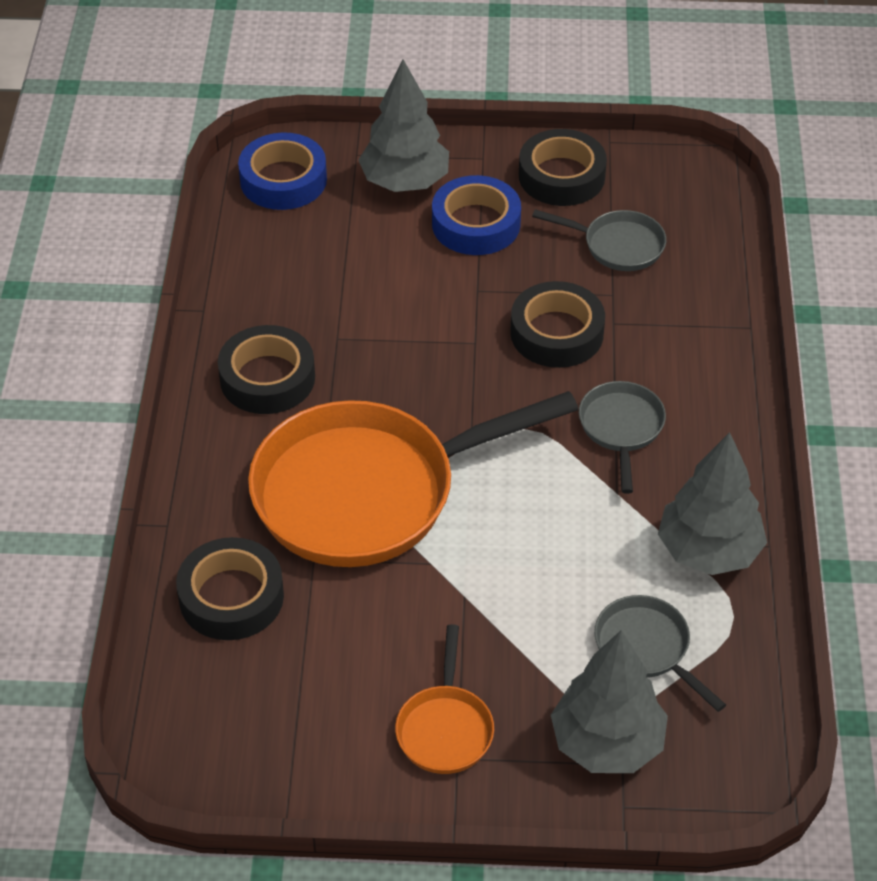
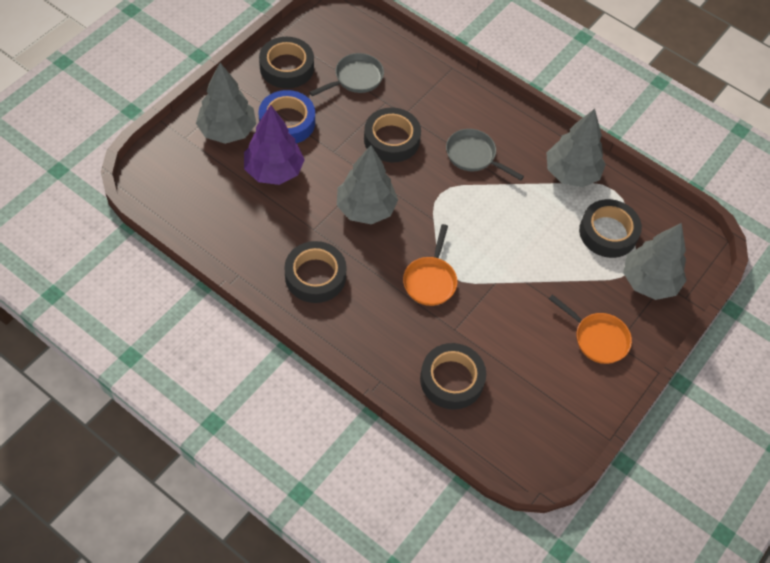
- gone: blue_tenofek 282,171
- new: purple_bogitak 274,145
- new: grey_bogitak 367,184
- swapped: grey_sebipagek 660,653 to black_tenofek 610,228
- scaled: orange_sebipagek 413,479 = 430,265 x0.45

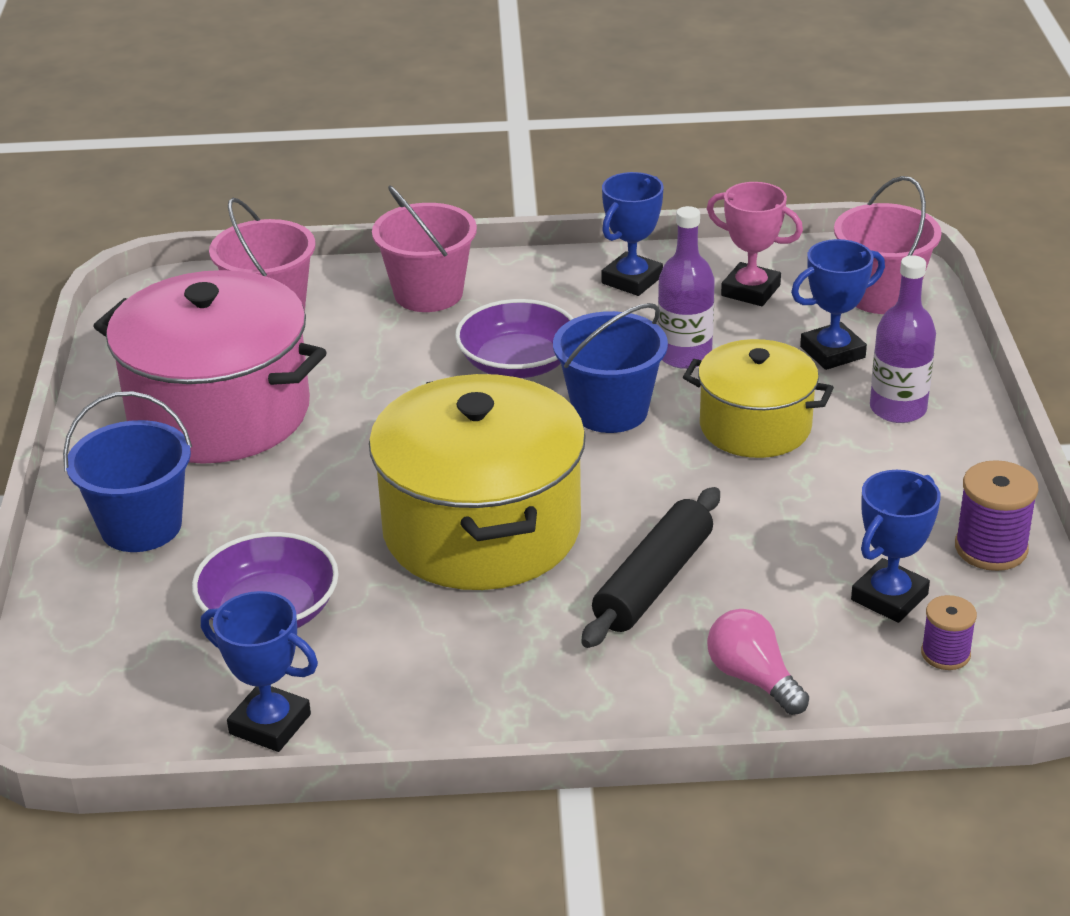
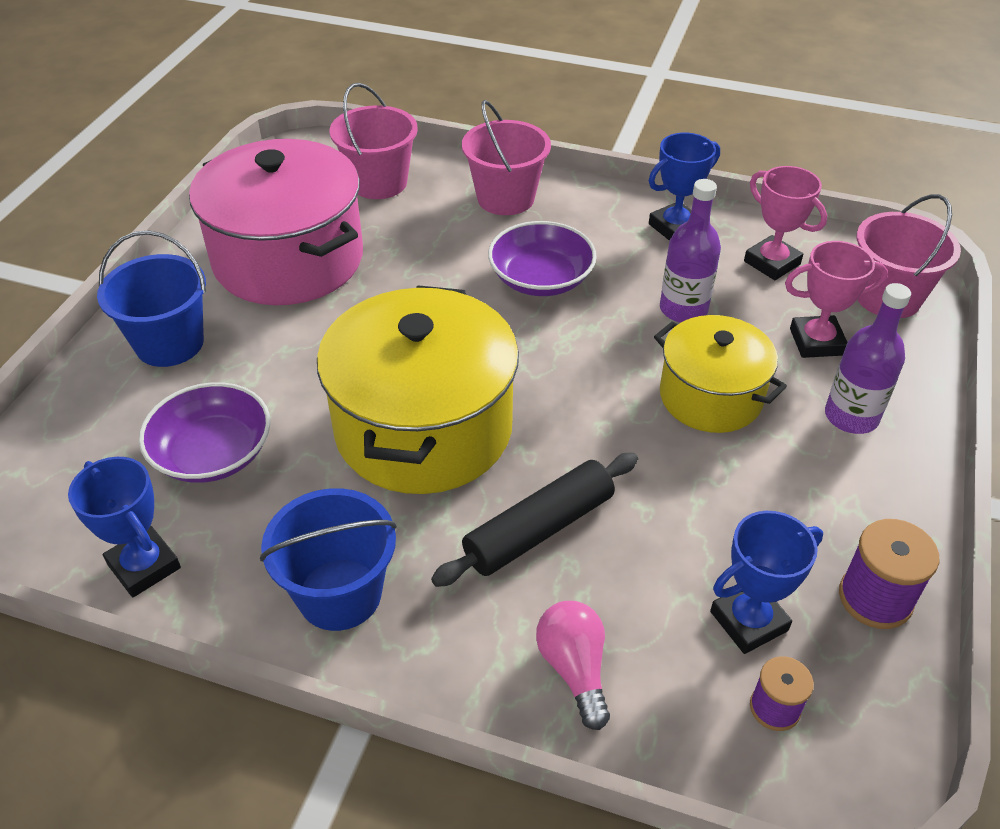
- shifted: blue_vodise 610,368 to 328,559
- repainted: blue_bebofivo 838,304 to pink_bebofivo 836,299

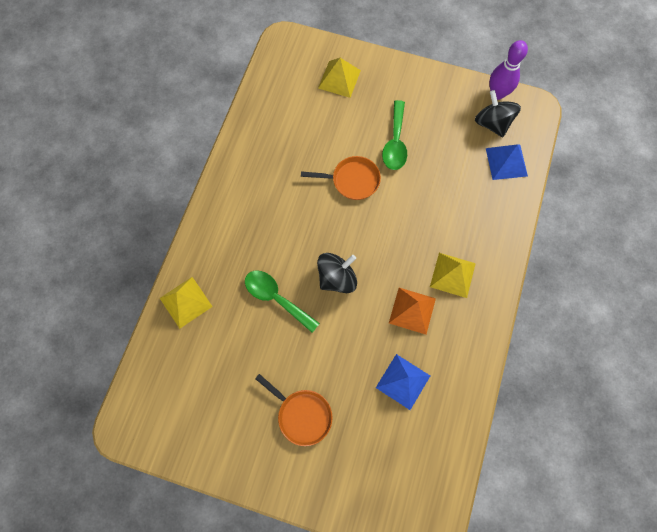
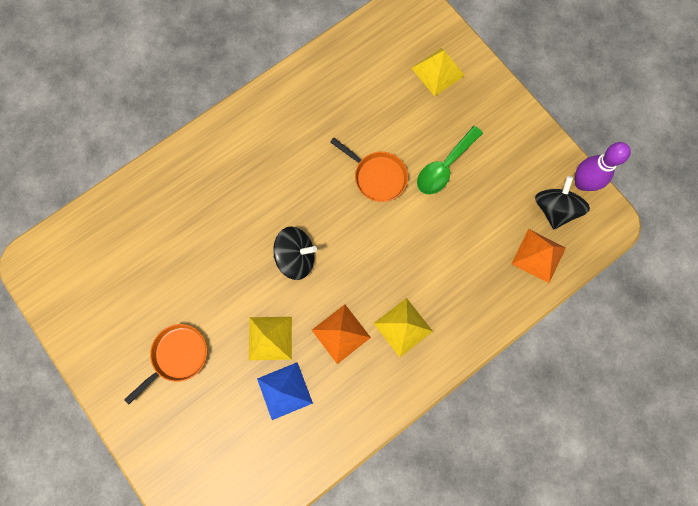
- gone: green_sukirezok 282,302
- shifted: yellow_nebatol 186,303 to 270,338
- repainted: blue_nebatol 507,162 to orange_nebatol 538,256
- rotated: orange_sebipagek 294,410 = 165,364 120 degrees counterclockwise

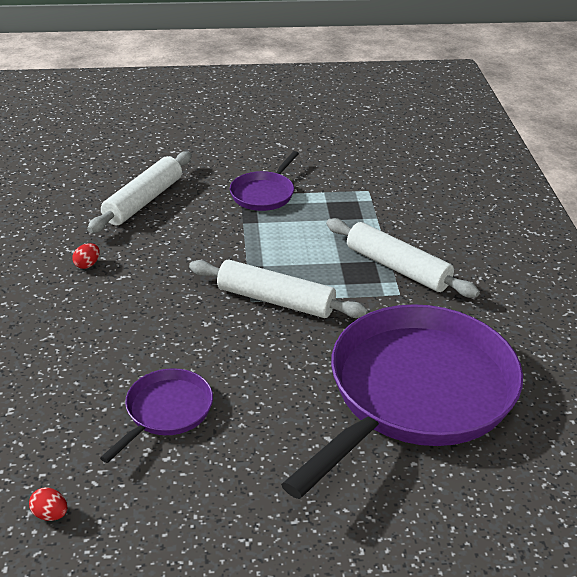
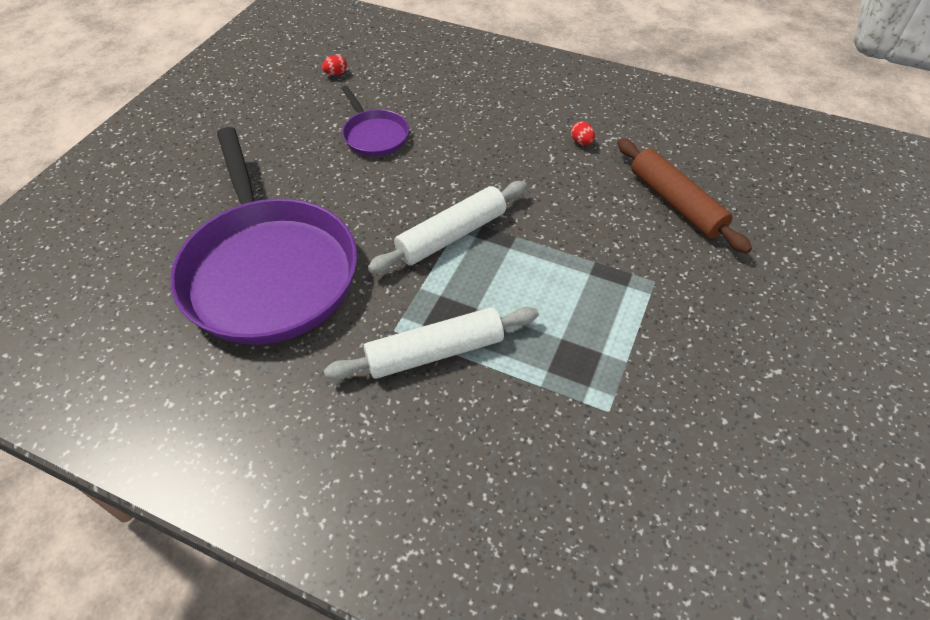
- gone: purple_sebipagek 264,181
- repainted: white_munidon 139,192 to brown_munidon 684,196

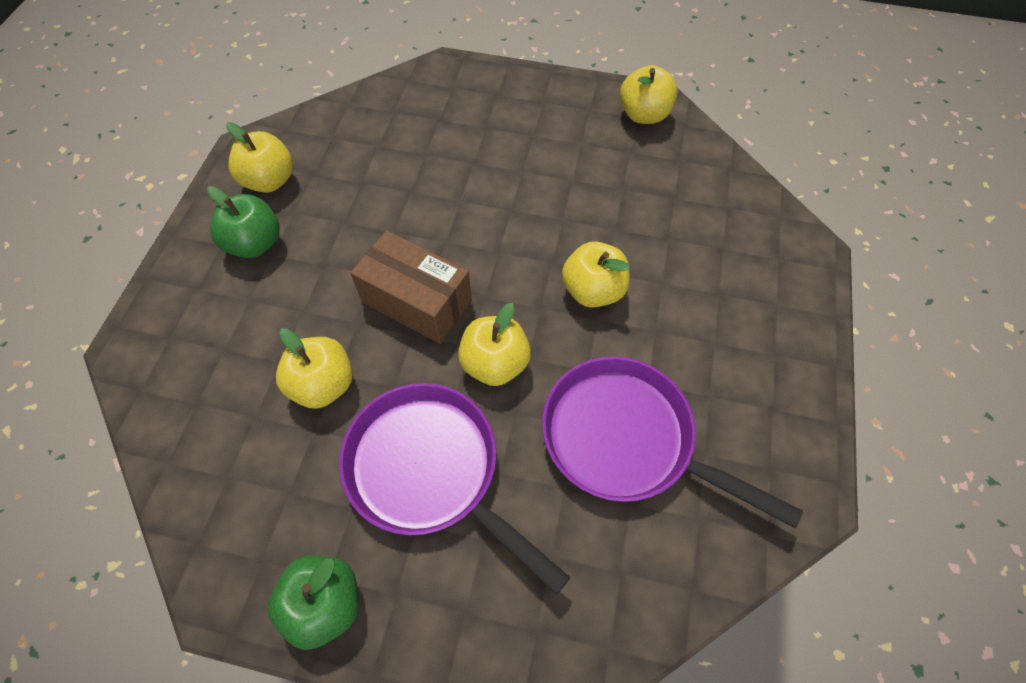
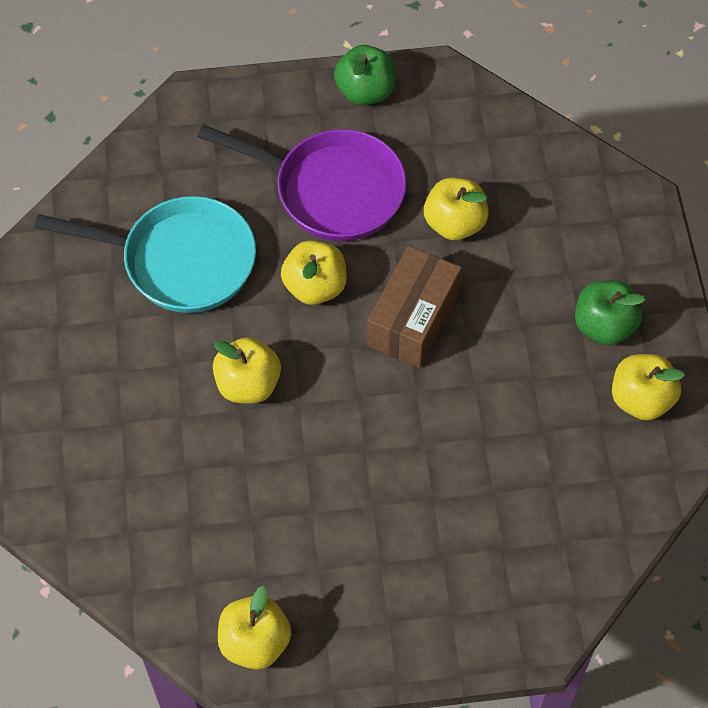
- repainted: purple_sebipagek 672,442 to turquoise_sebipagek 145,254
- rotated: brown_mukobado 411,287 = 414,307 75 degrees counterclockwise

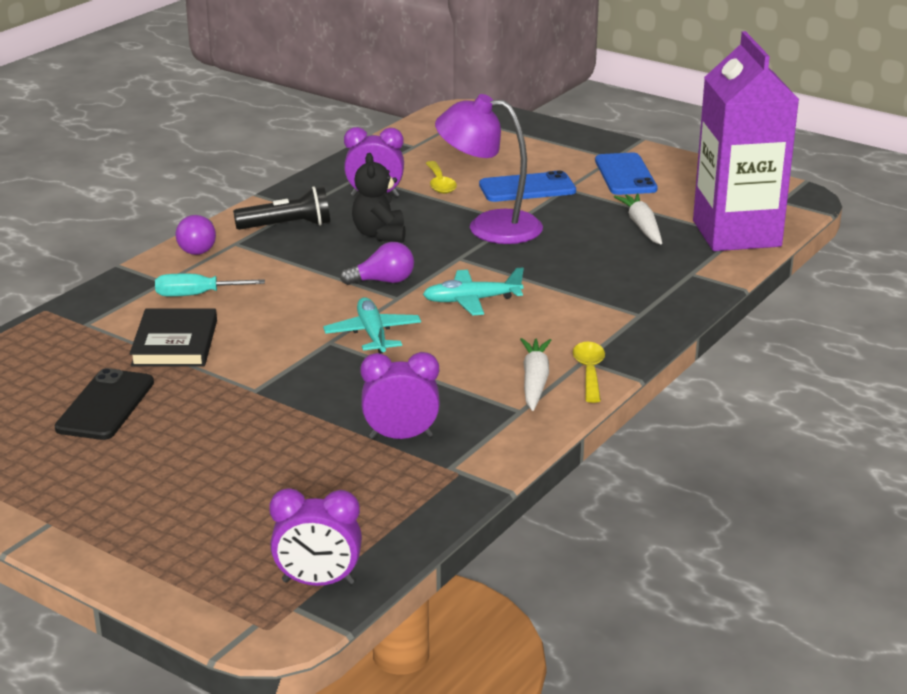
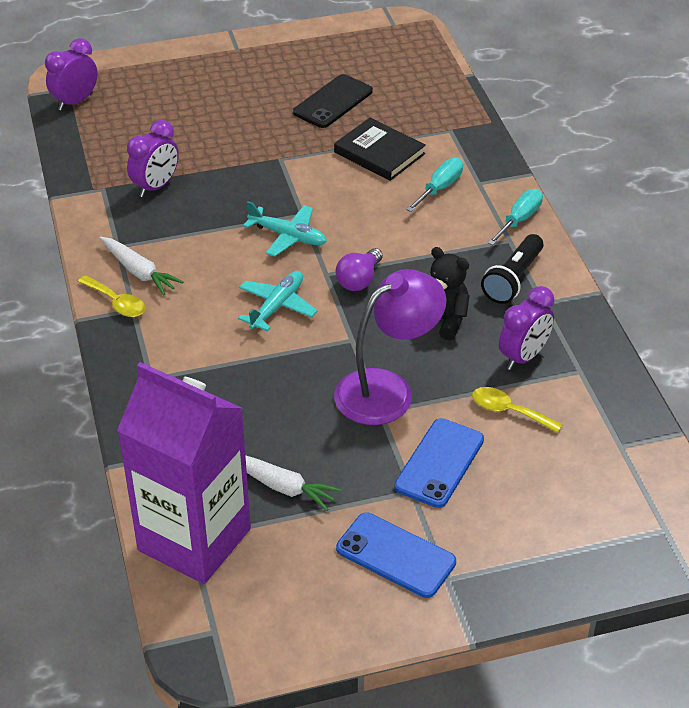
- swapped: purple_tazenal 195,235 to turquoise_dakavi 515,217
- rotated: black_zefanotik 104,404 = 333,101 75 degrees clockwise

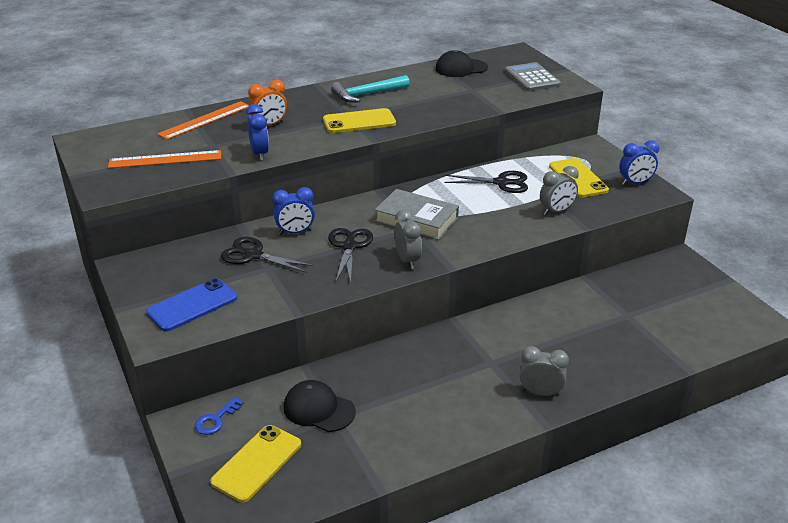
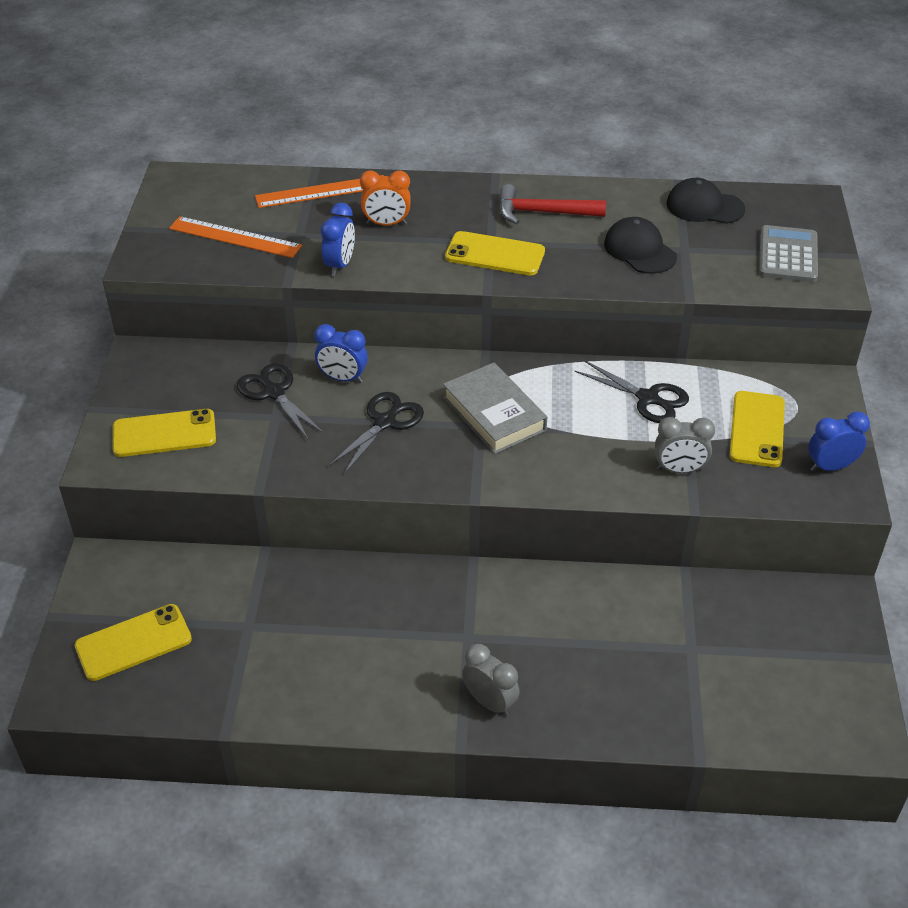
- gone: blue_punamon 219,416
- gone: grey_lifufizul 408,239
- shifted: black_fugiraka 319,406 to 640,245
- repainted: blue_zefanotik 191,305 to yellow_zefanotik 164,433
- repainted: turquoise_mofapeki 370,88 to red_mofapeki 552,204
- rotated: blue_lifufizul 639,162 = 839,441 150 degrees clockwise

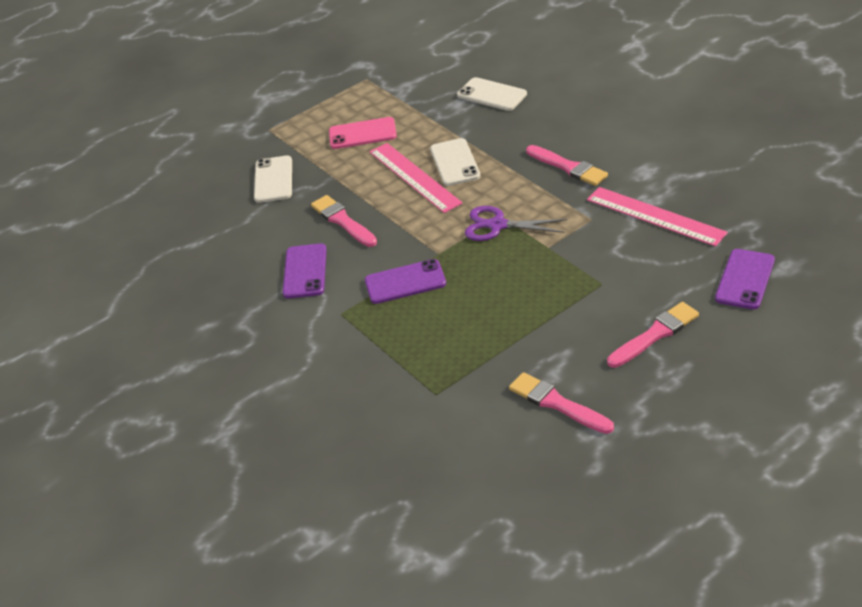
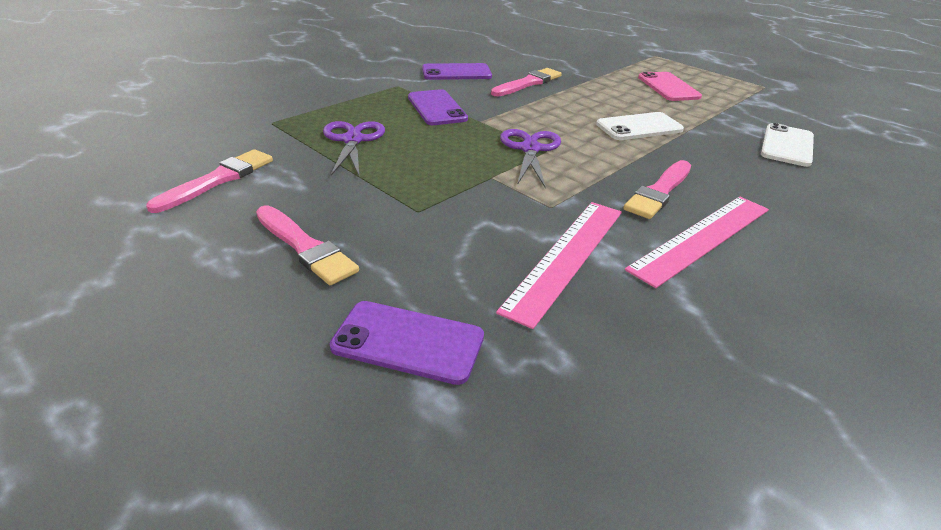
- gone: white_zefanotik 273,179
- new: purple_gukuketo 354,149
- shifted: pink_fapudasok 416,178 to 697,242

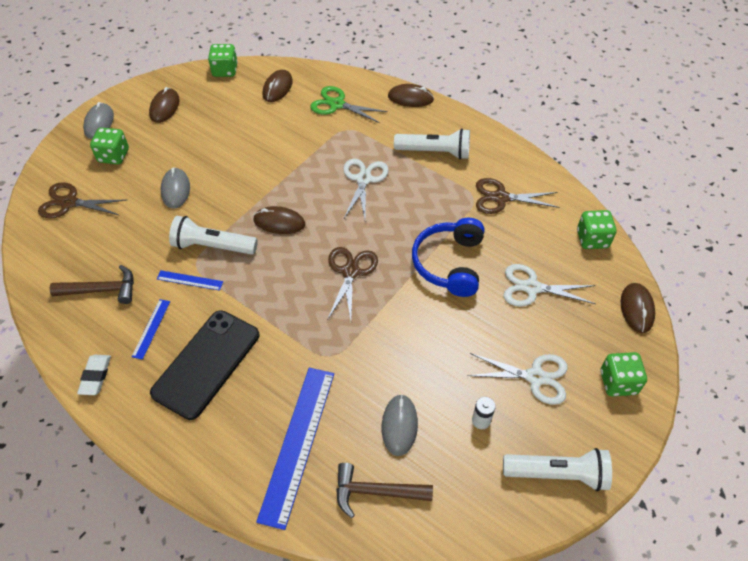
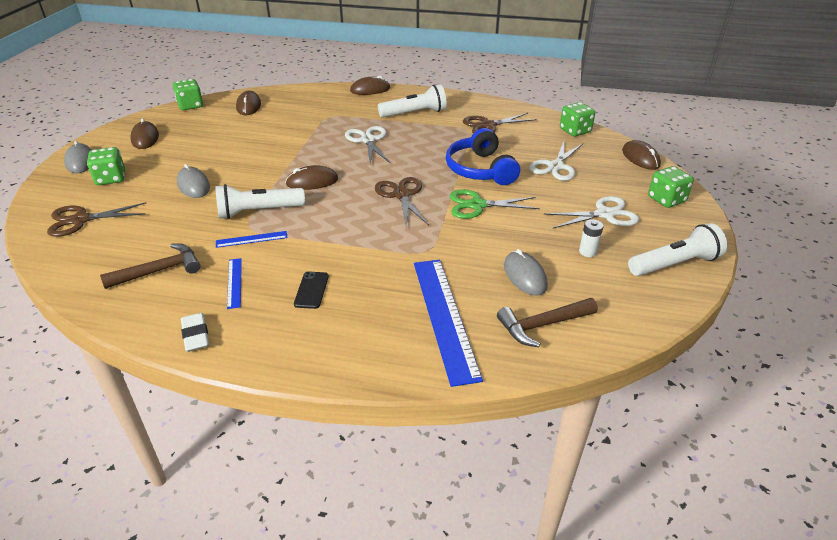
- shifted: green_gukuketo 349,104 to 495,204
- rotated: white_gukuketo 550,285 = 556,161 45 degrees counterclockwise
- scaled: black_zefanotik 204,365 = 311,290 x0.42

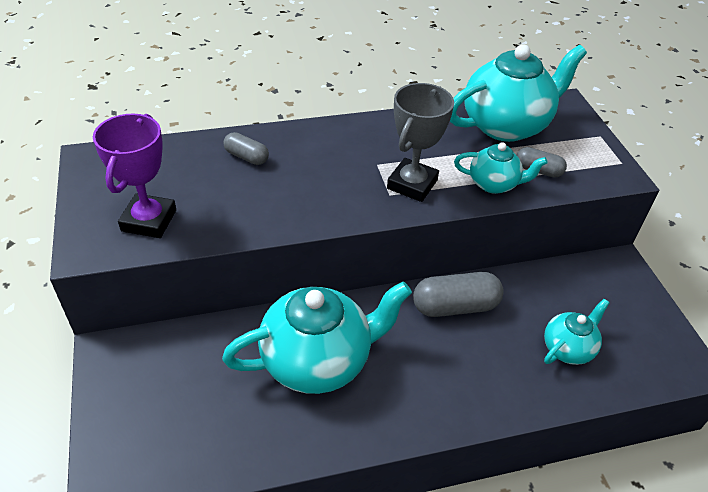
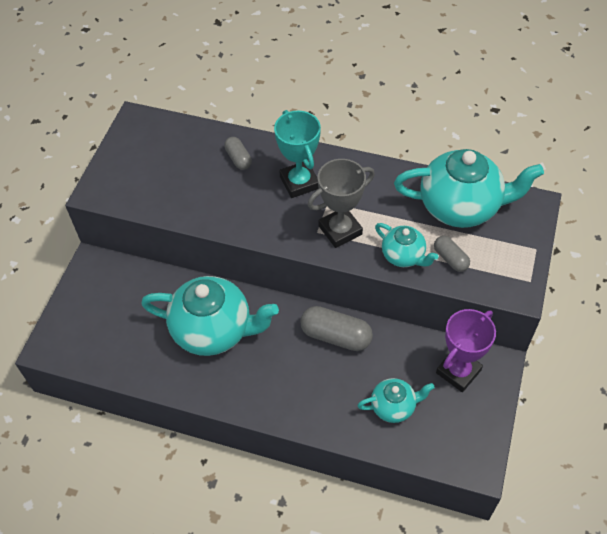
- new: turquoise_bebofivo 297,154
- shifted: purple_bebofivo 134,176 to 466,350

